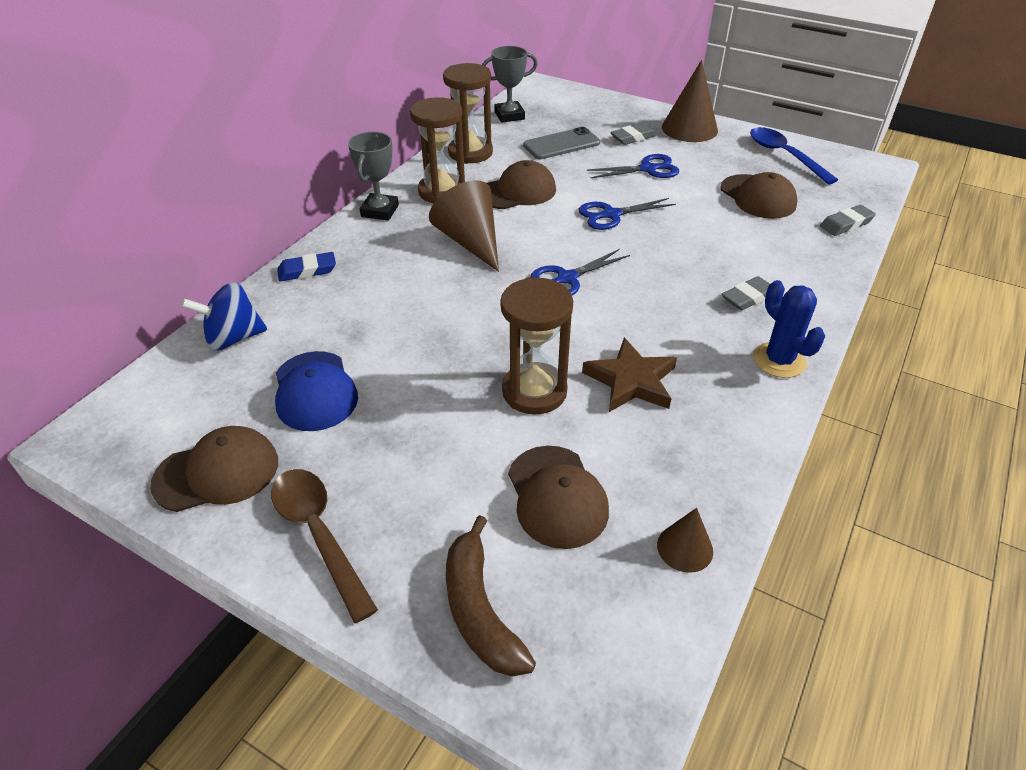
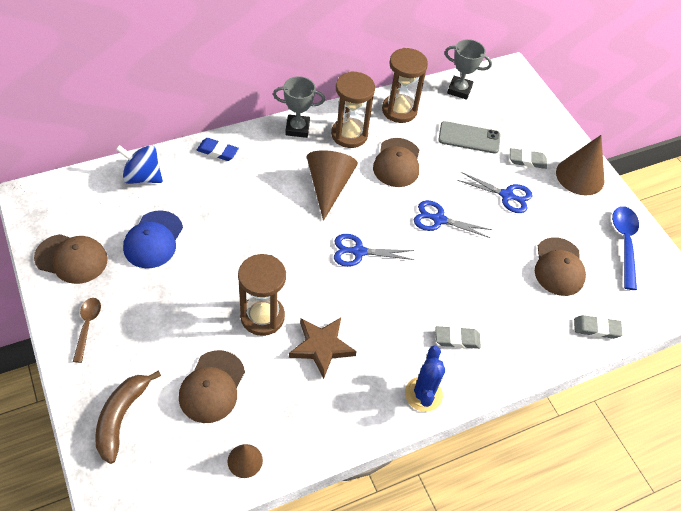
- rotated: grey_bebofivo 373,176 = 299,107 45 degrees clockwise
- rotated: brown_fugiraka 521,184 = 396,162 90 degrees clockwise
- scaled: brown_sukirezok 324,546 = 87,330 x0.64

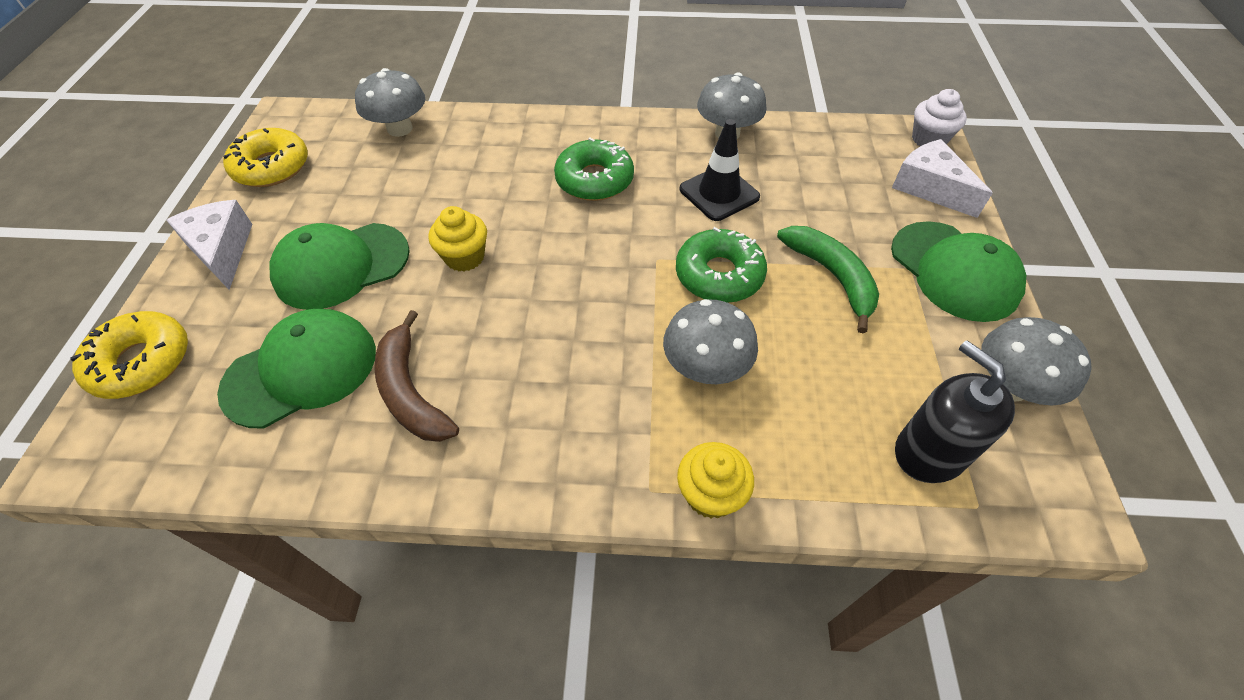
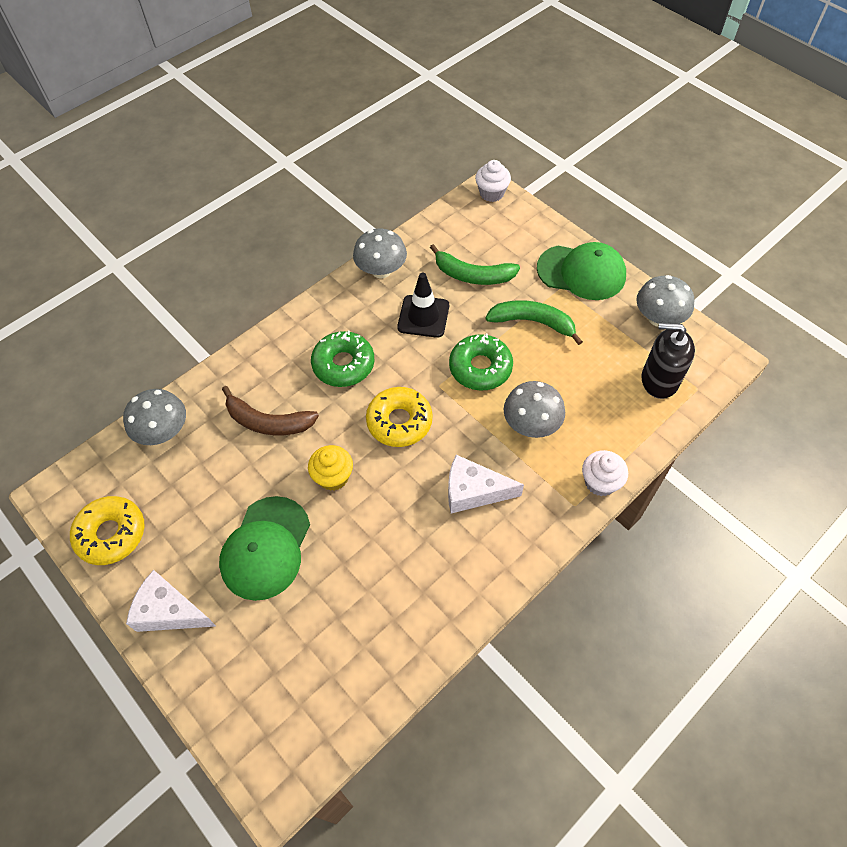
- gone: green_fugiraka 296,369
- new: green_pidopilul 475,264
- shifted: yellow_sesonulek 129,355 to 399,417
- shifted: brown_pidopilul 416,376 to 270,410
- shifted: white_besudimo 942,178 to 486,484
- repainted: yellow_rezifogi 715,480 to white_rezifogi 605,473

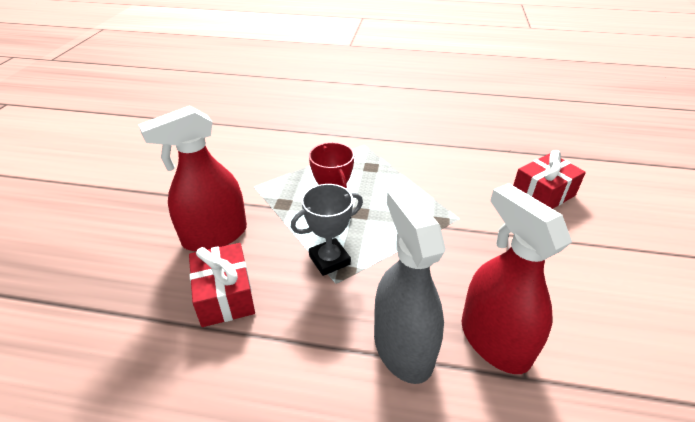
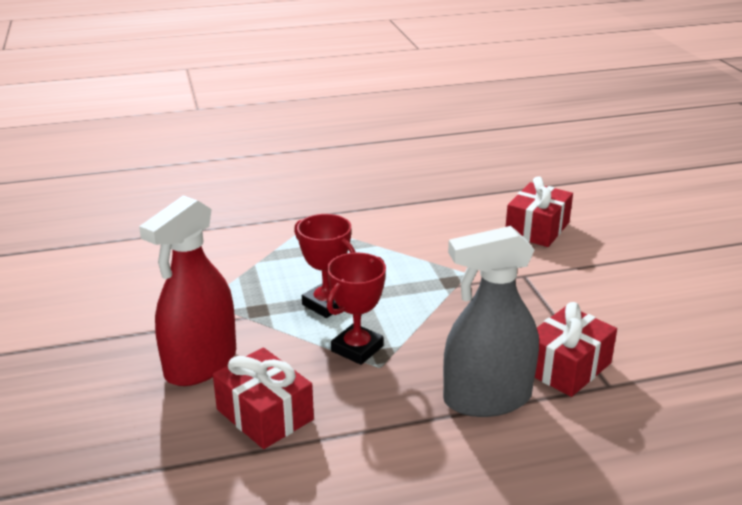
- swapped: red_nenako 516,278 to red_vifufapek 576,349
- repainted: grey_bebofivo 327,230 to red_bebofivo 356,308
- rotated: grey_nenako 410,286 = 491,321 60 degrees counterclockwise

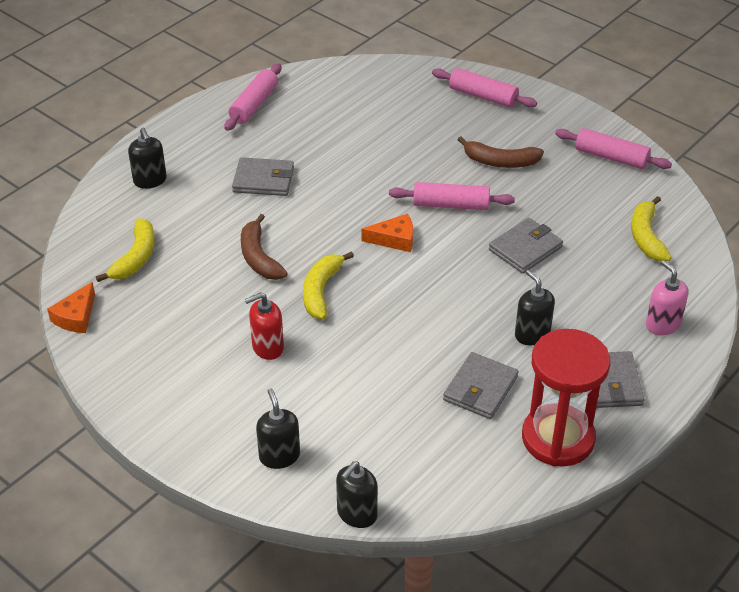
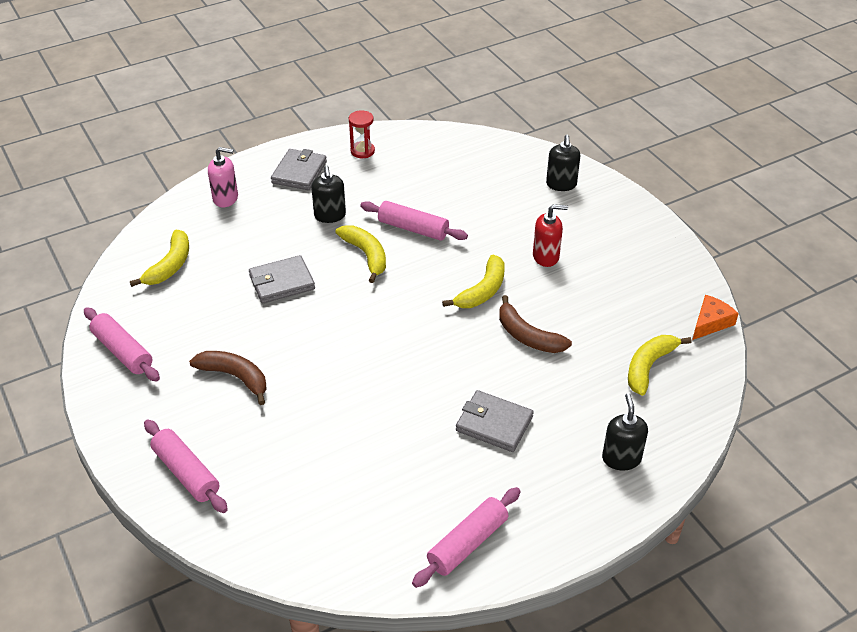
- gone: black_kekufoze 357,494
- gone: orange_besudimo 387,233
- gone: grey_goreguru 481,385
- new: yellow_pidopilul 360,254
- shifted: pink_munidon 452,196 to 414,221
- rotated: brown_pidopilul 264,247 = 535,324 135 degrees clockwise
- rotated: pink_kekufoze 667,297 = 223,177 75 degrees counterclockwise
- scaled: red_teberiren 566,398 = 362,134 x0.46

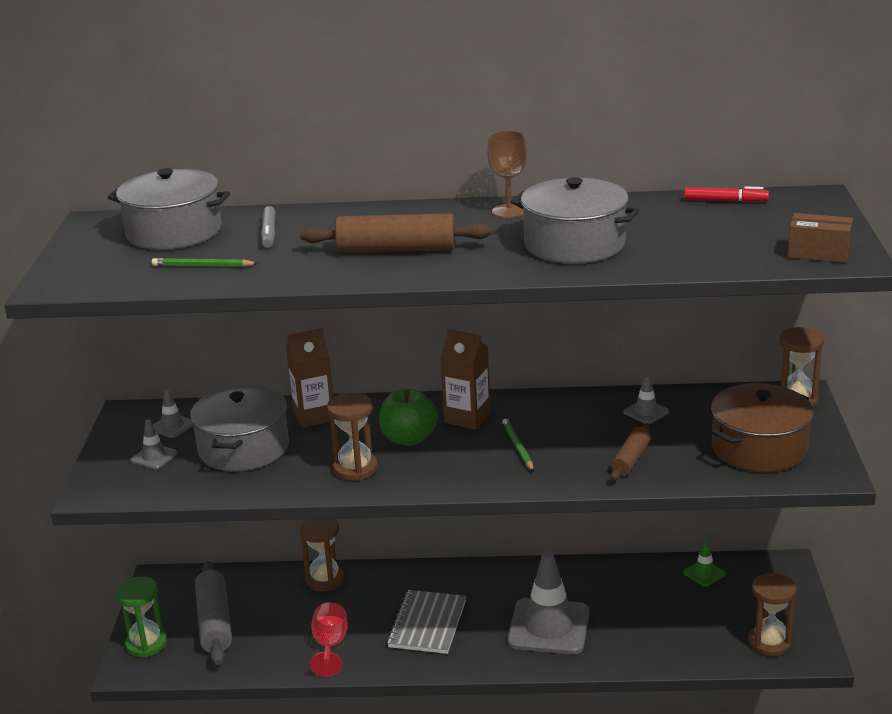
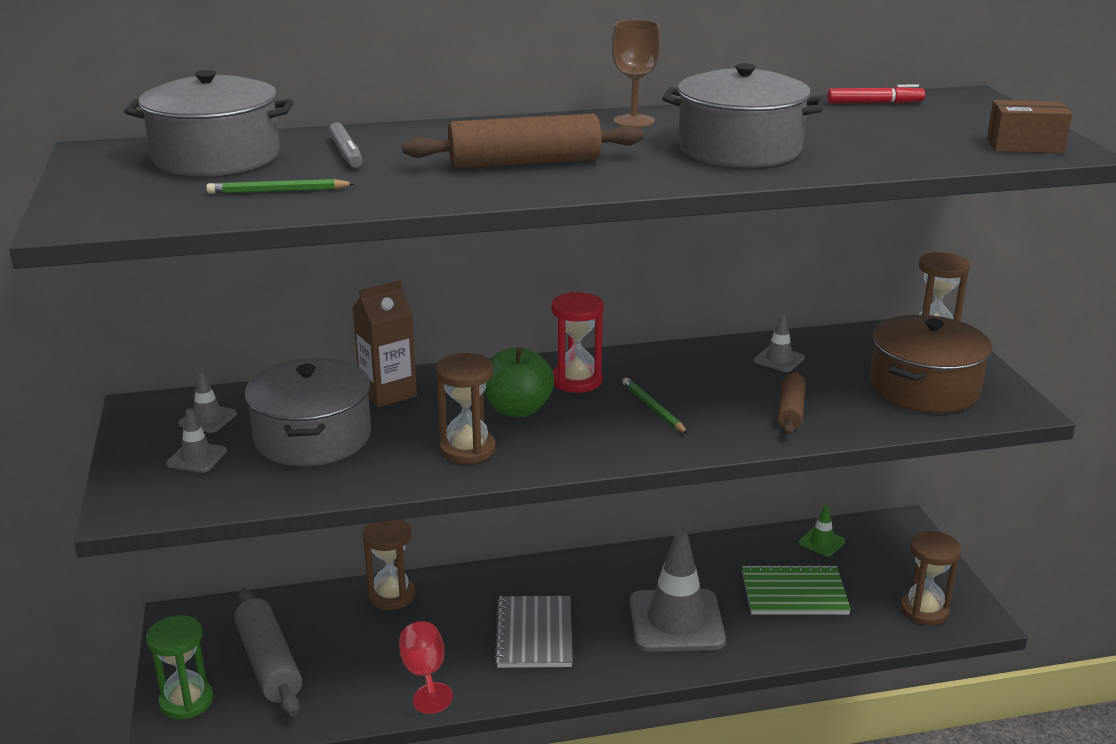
- new: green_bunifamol 796,589
- swapped: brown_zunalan 465,379 to red_teberiren 577,342

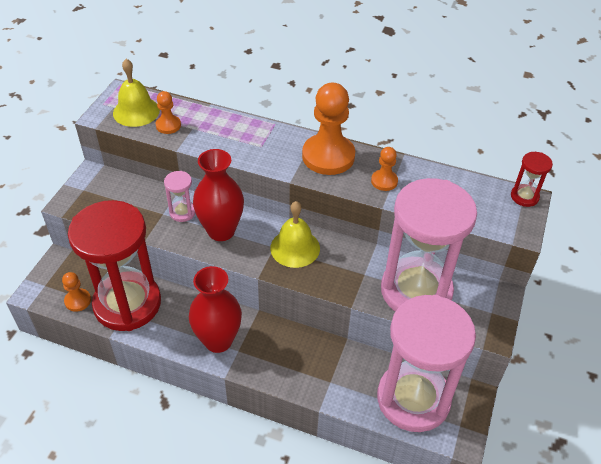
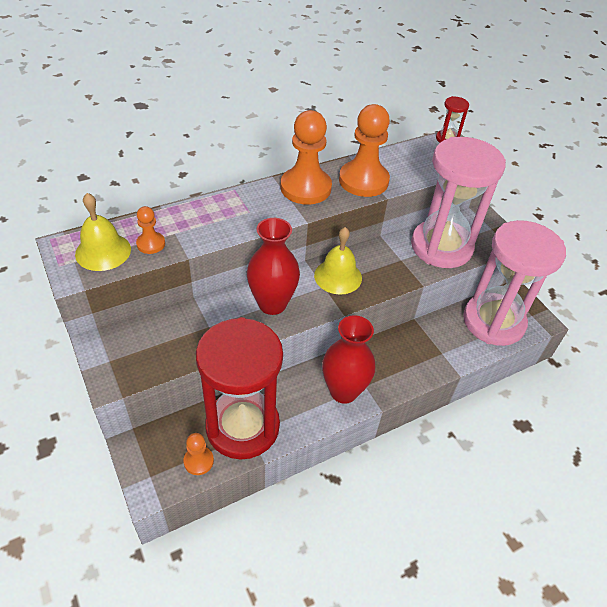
- gone: pink_teberiren 179,196
- scaled: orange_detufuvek 384,169 = 364,150 x2.05

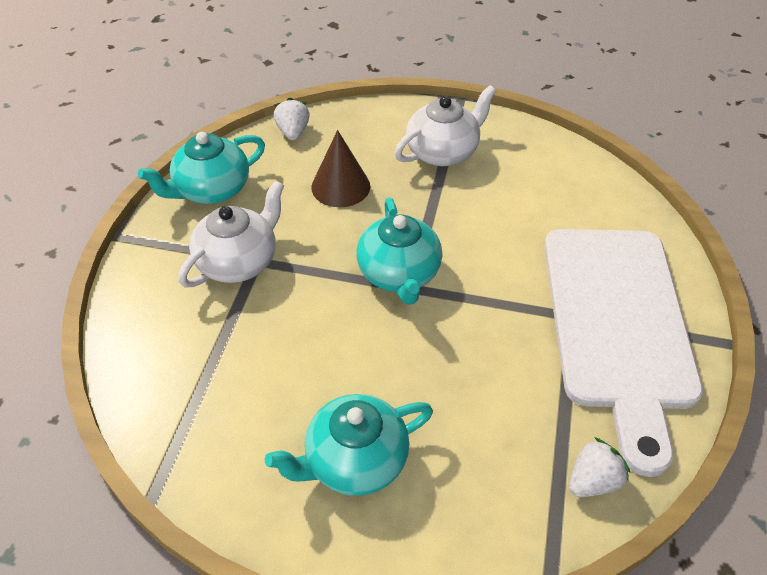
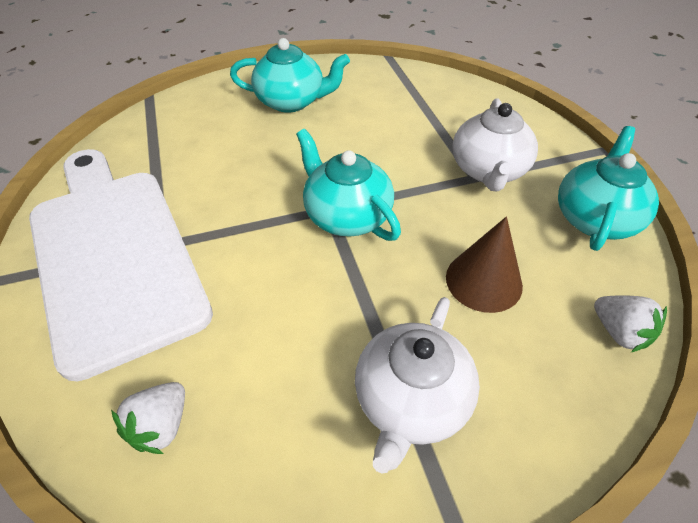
- shifted: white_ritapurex 599,467 to 148,418
- rotated: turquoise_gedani 349,445 = 290,75 60 degrees clockwise

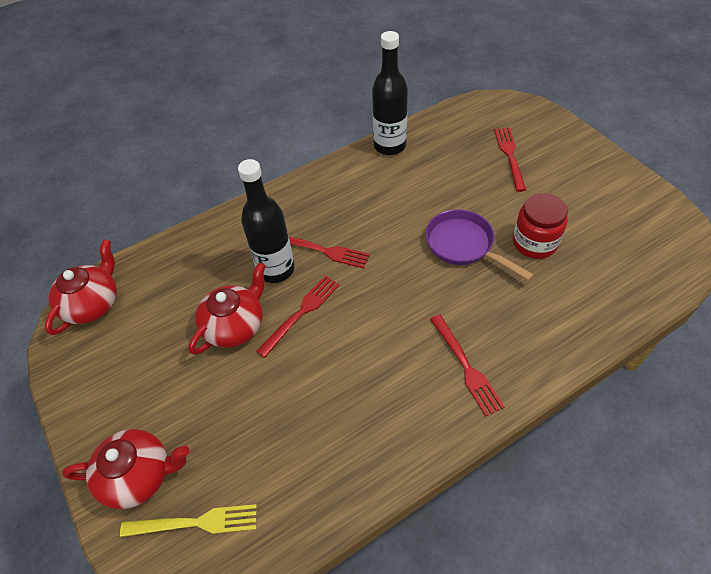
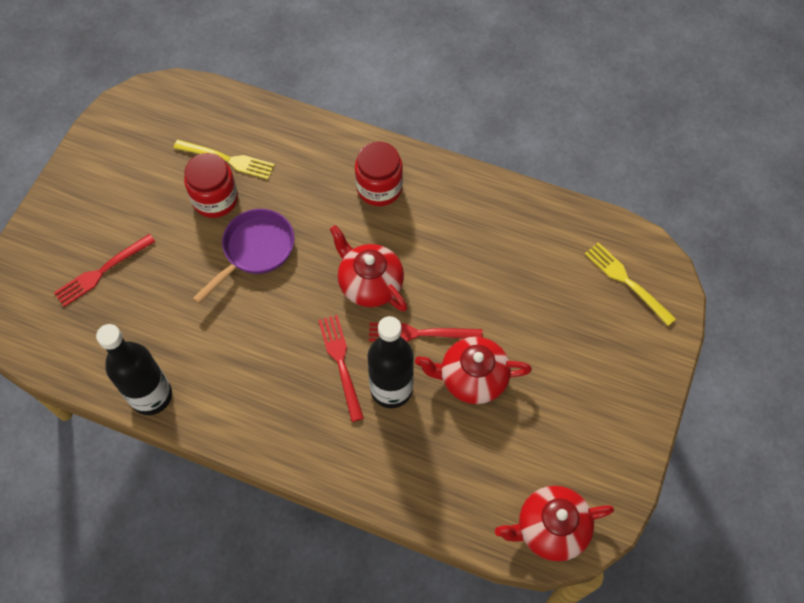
- new: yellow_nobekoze 224,159
- shifted: red_gedani 125,469 to 368,268
- swapped: red_nobekoze 467,365 to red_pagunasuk 379,173
- rotated: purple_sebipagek 479,245 = 243,256 150 degrees counterclockwise

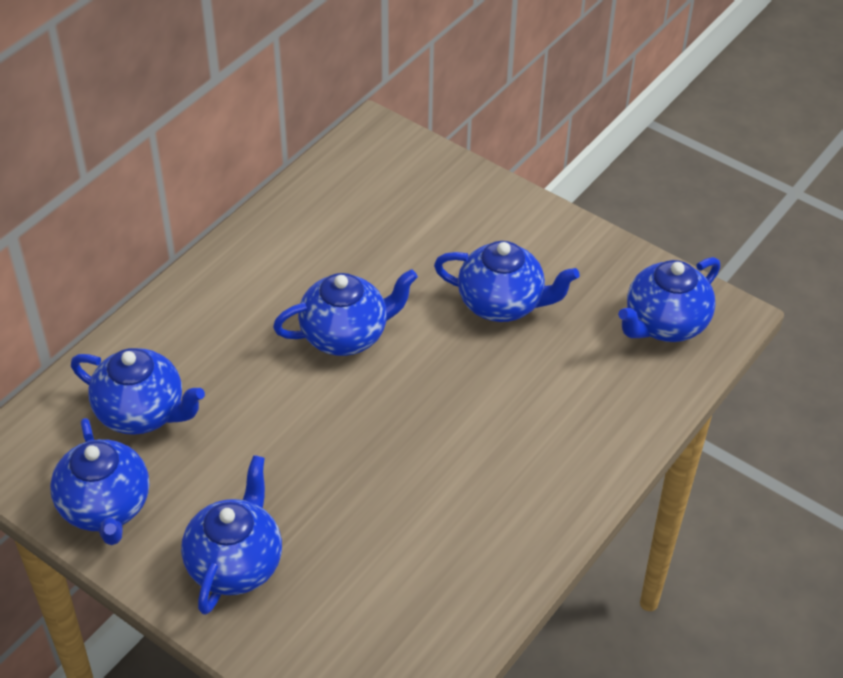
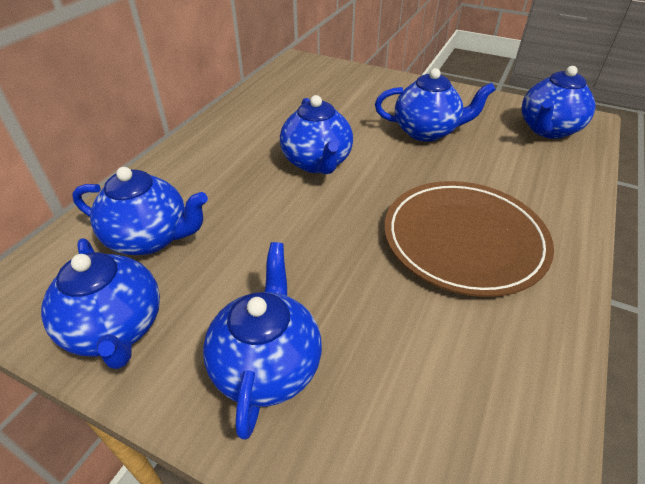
- new: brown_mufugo 469,239
- rotated: blue_gedani 345,312 = 316,134 105 degrees clockwise

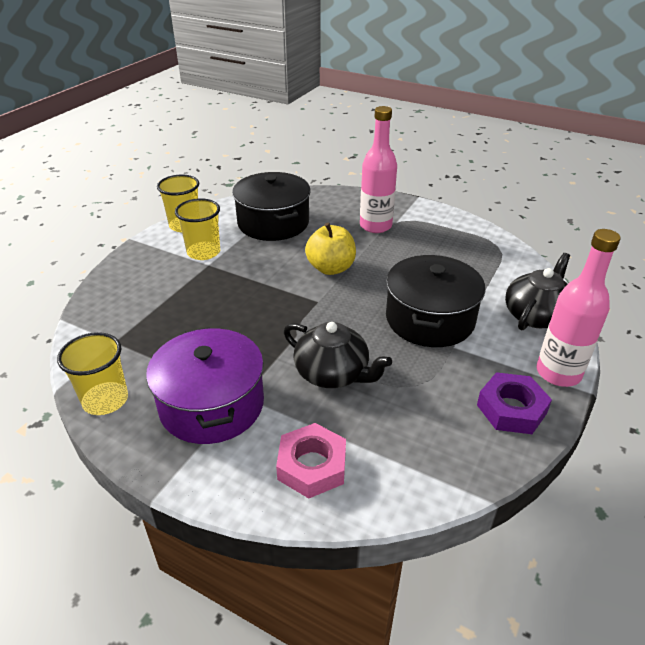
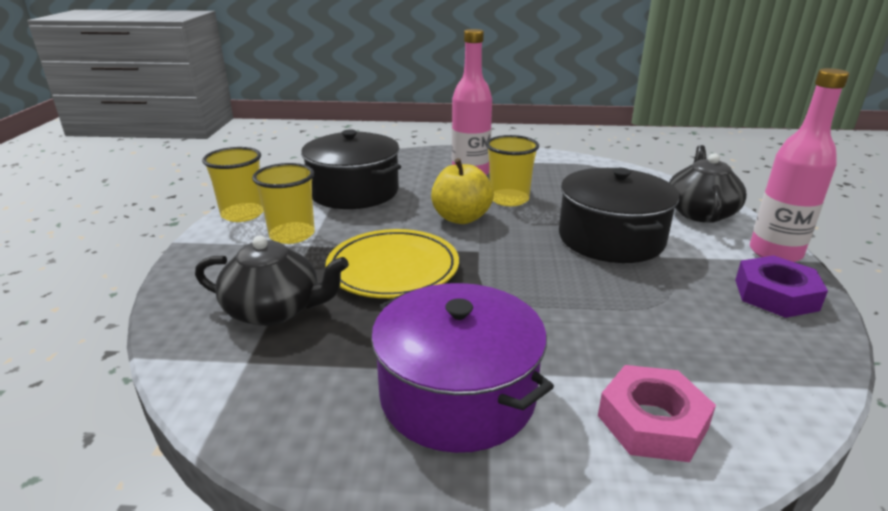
- new: yellow_mufugo 392,263
- shifted: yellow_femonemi 92,373 to 512,170
- shifted: black_gedani 338,355 to 272,281

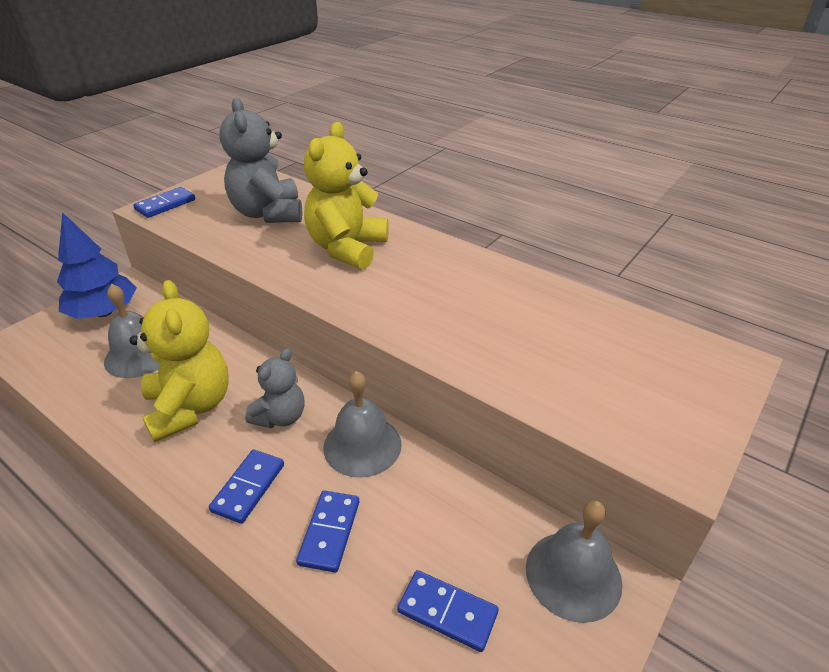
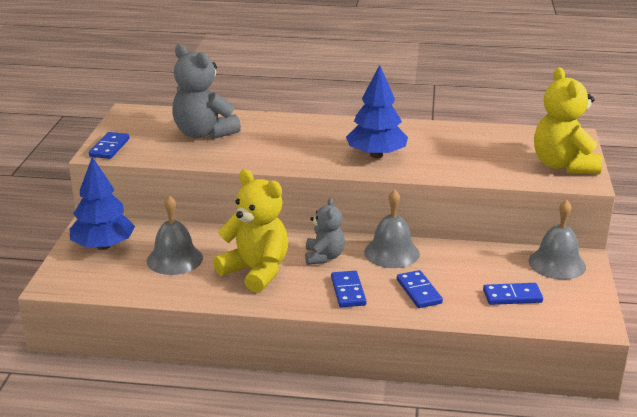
- new: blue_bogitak 377,111
- shifted: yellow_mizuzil 346,195 to 568,120

